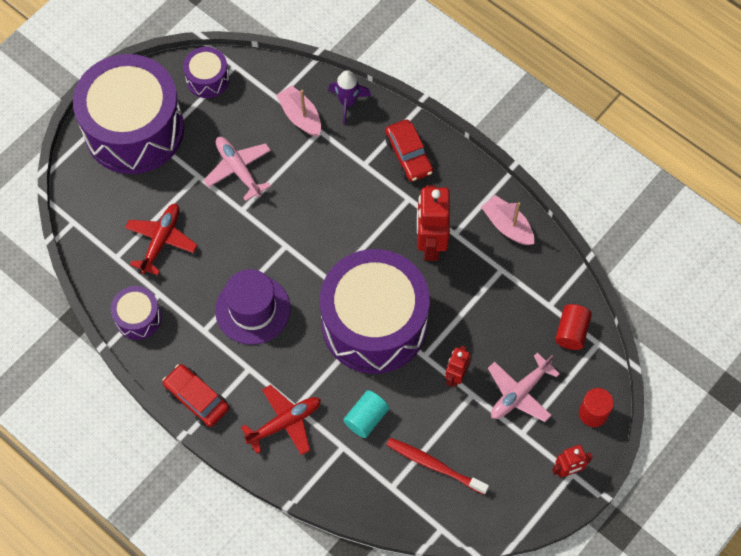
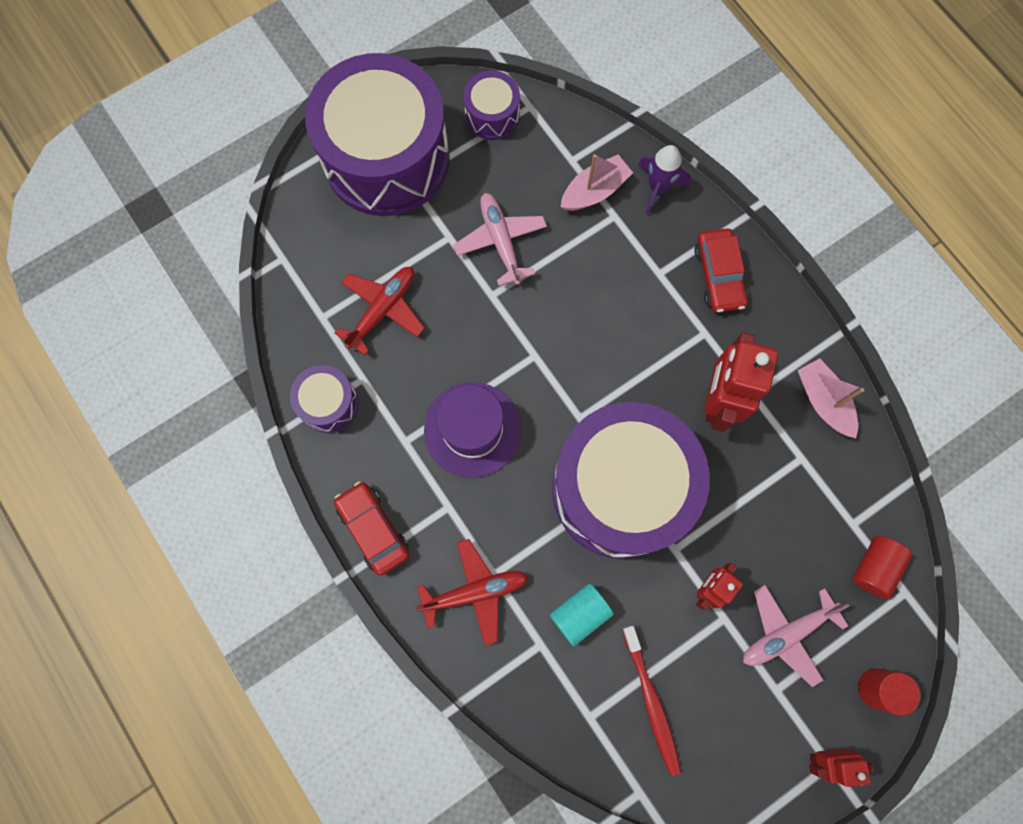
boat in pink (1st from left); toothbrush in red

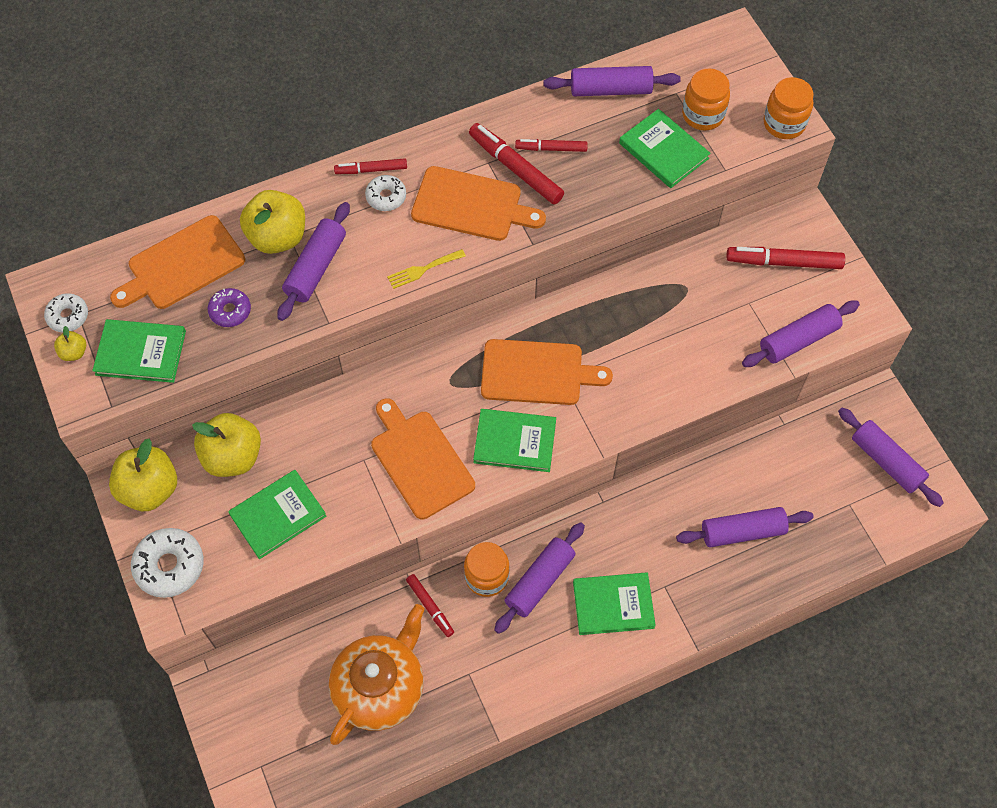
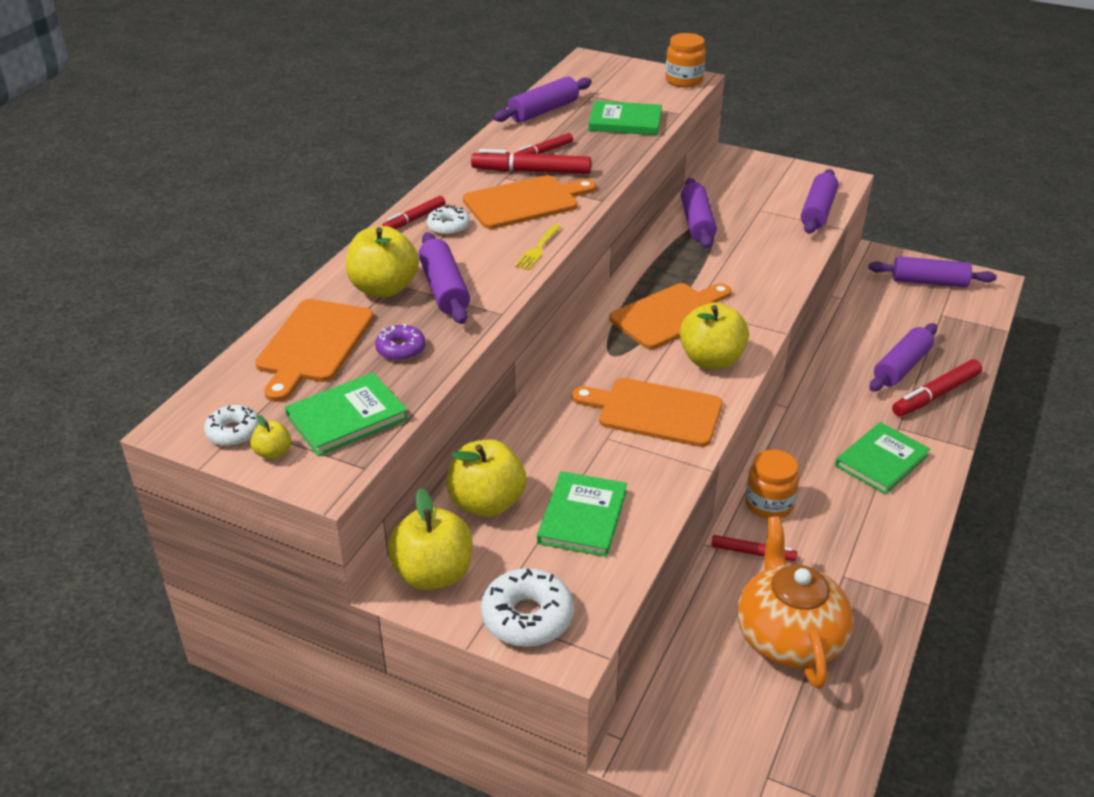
apple in yellow (5th from left); rolling pin in purple (3rd from left); marker in red (5th from left); jar in orange (2nd from left in the first image)

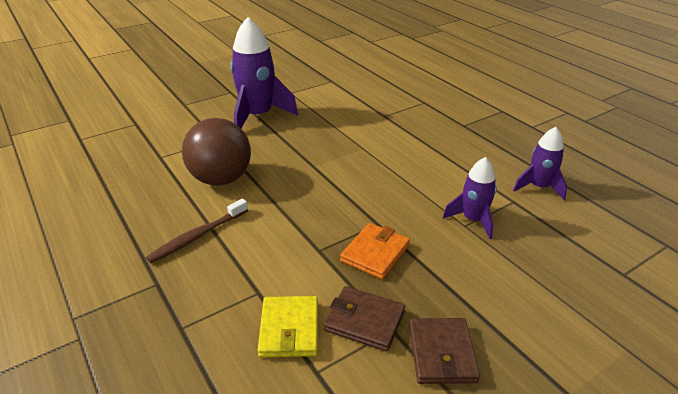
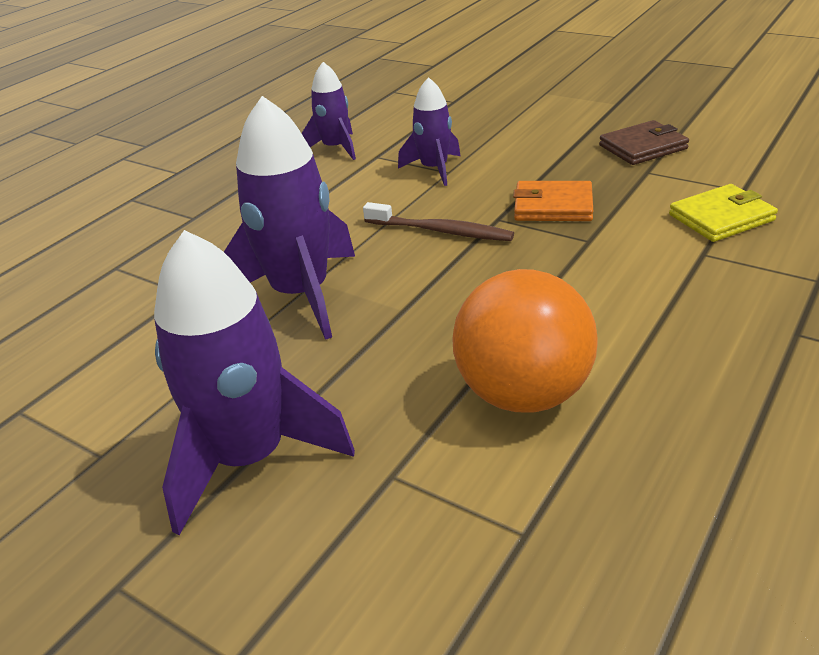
rocket in purple (2nd from left); toothbrush in brown; ball in orange; wallet in brown (1st from left in the first image)

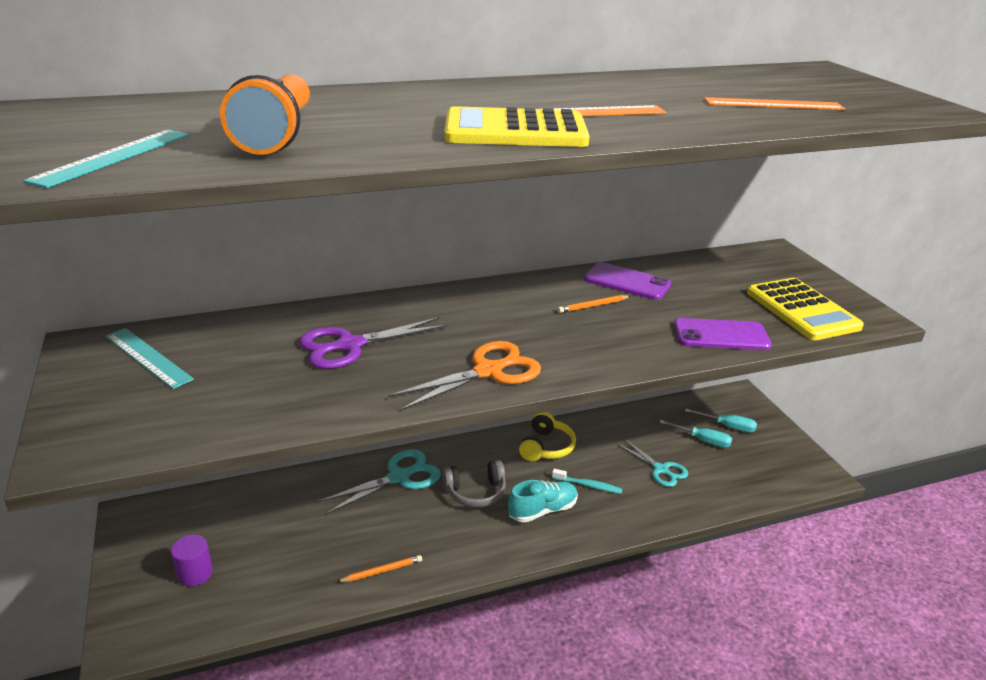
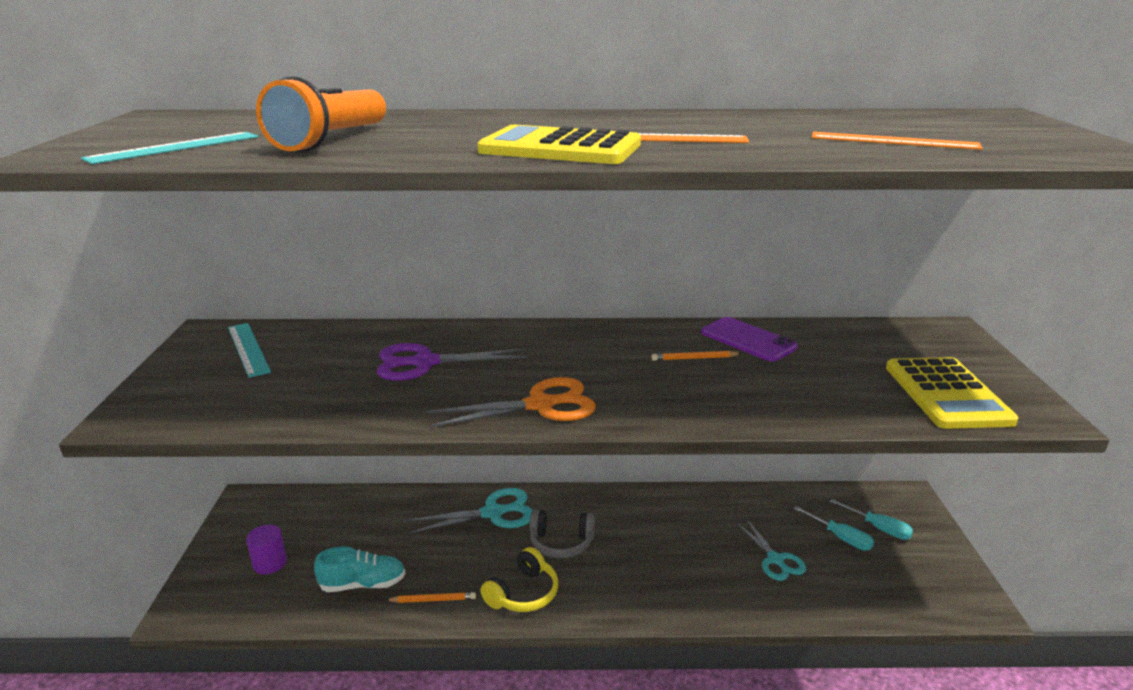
shoe in turquoise; headphones in yellow; toothbrush in turquoise; phone in purple (2nd from left in the first image)

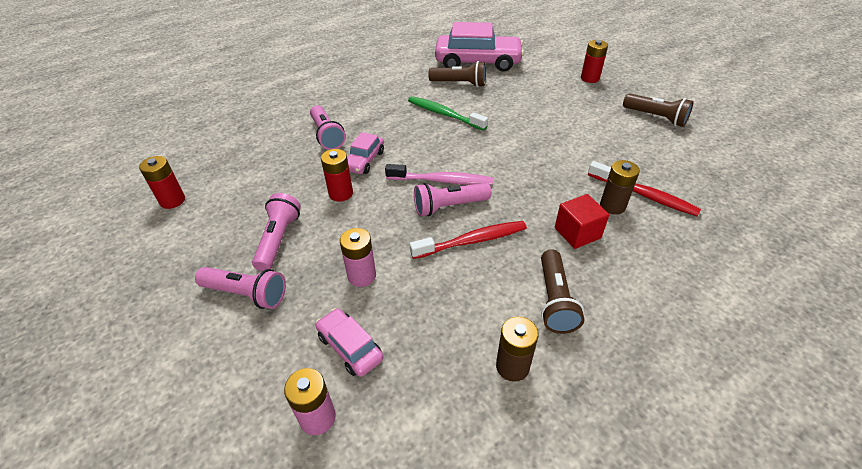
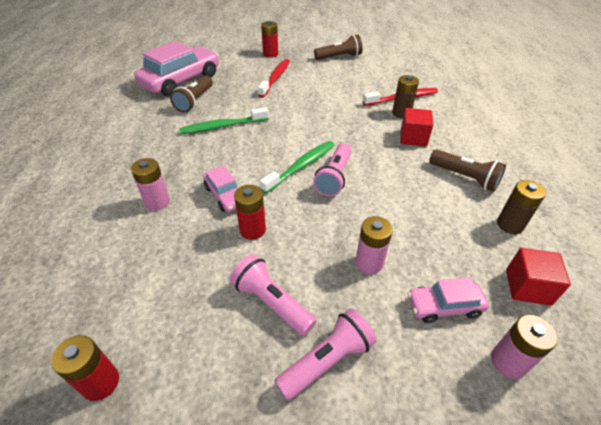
battery in pink (1st from left); flashlight in brown (1st from left); toothbrush in red (1st from left); toothbrush in green (2nd from left); cube in red (2nd from left)

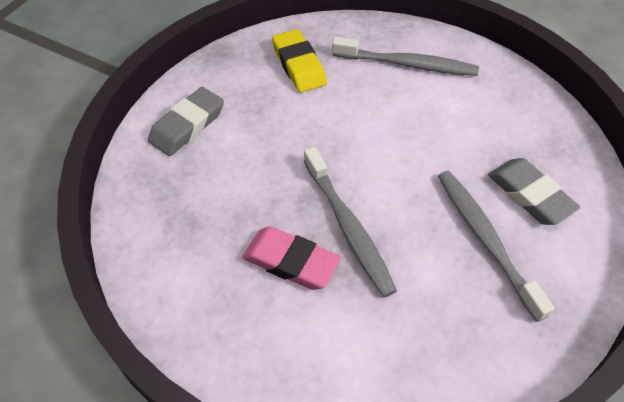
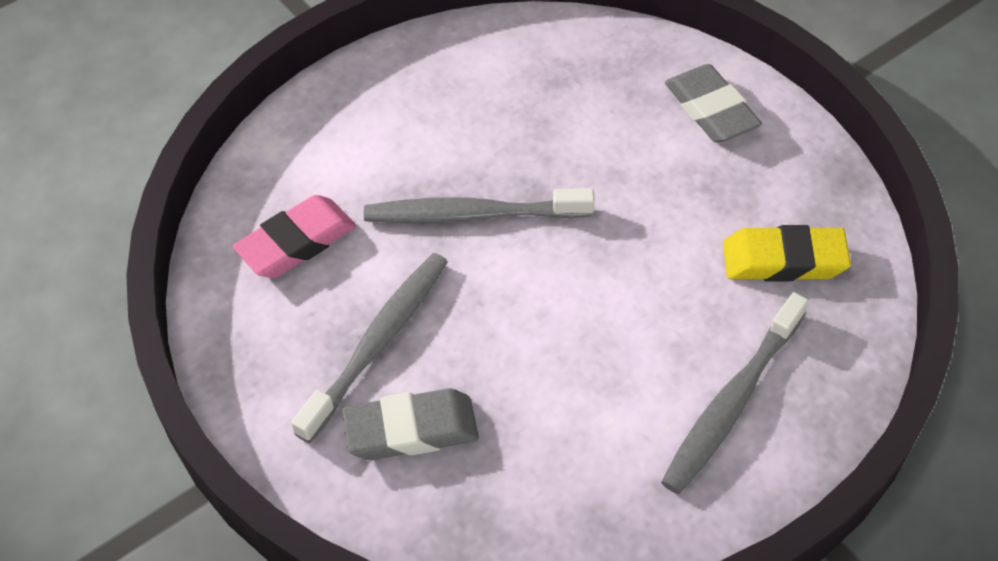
eraser in pink; toothbrush in grey (1st from left)

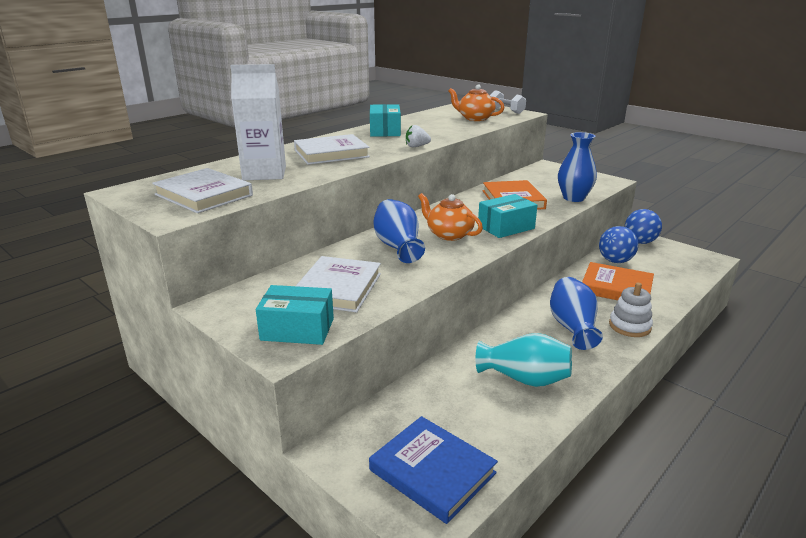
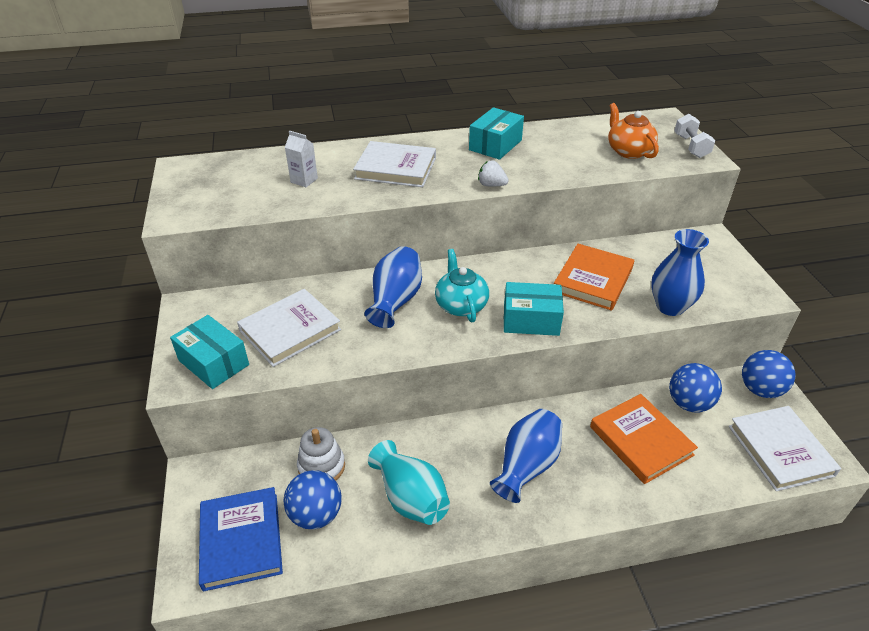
ball in blue (1st from left); carton in white; stacking toy in white; teapot in turquoise; book in white (3rd from left)

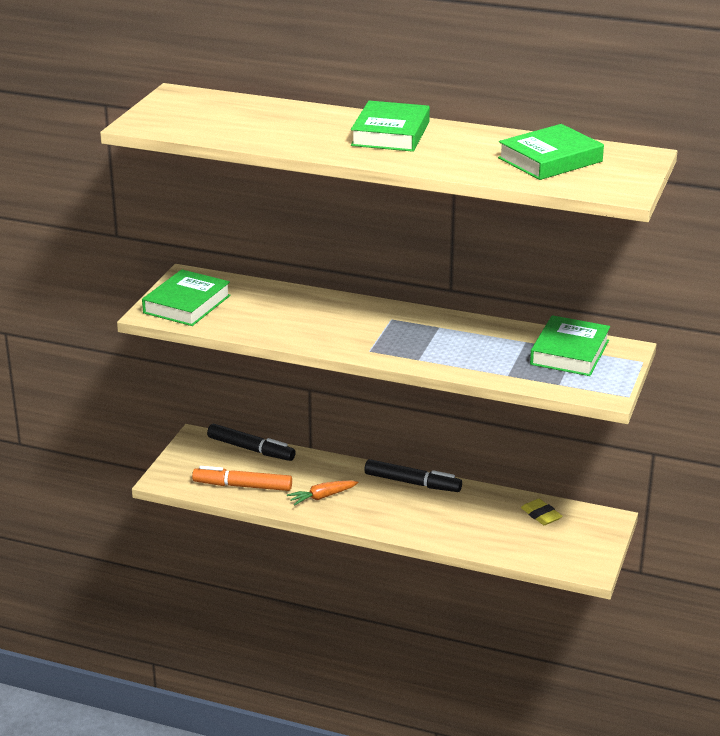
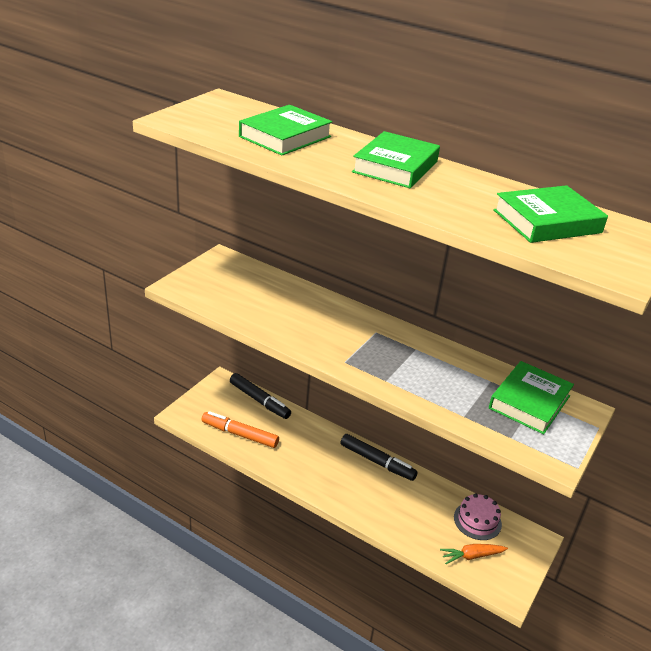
book in green (1st from left); carrot in orange; cake in pink

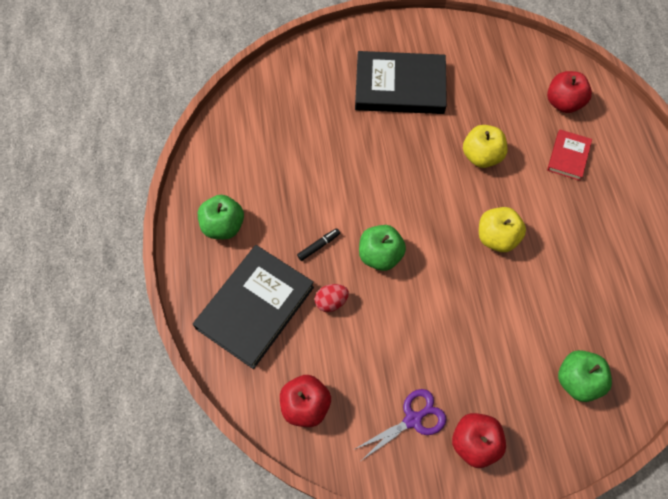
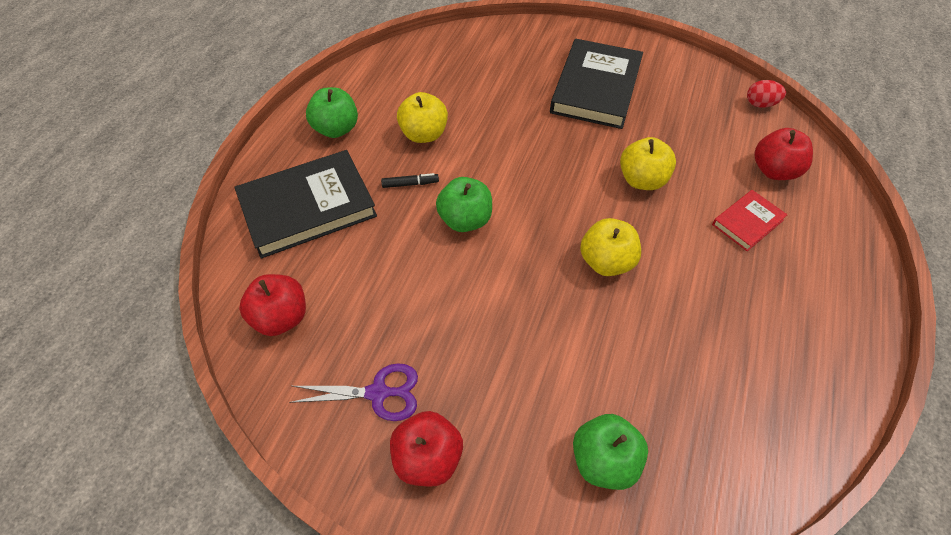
apple in yellow (1st from left); book in black (2nd from left); egg in red

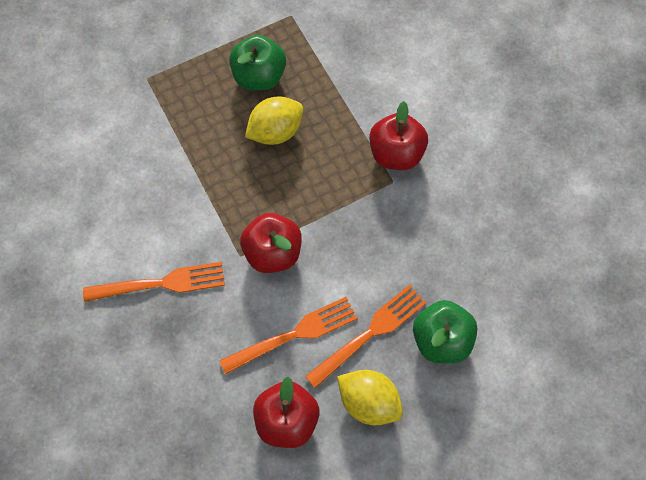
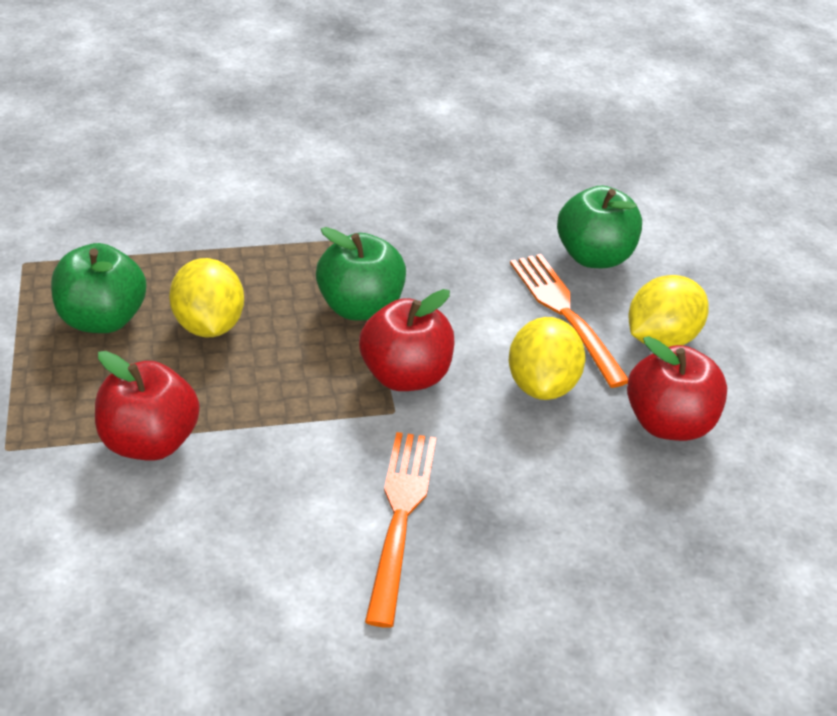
apple in red (1st from left); apple in green (2nd from left); lemon in yellow (2nd from left)

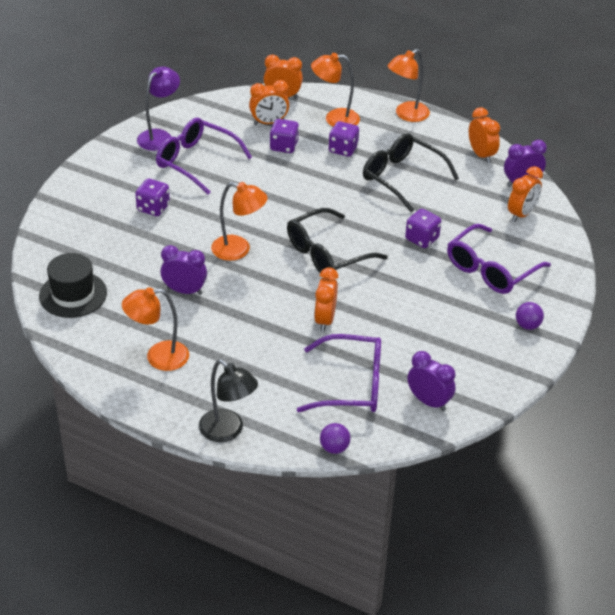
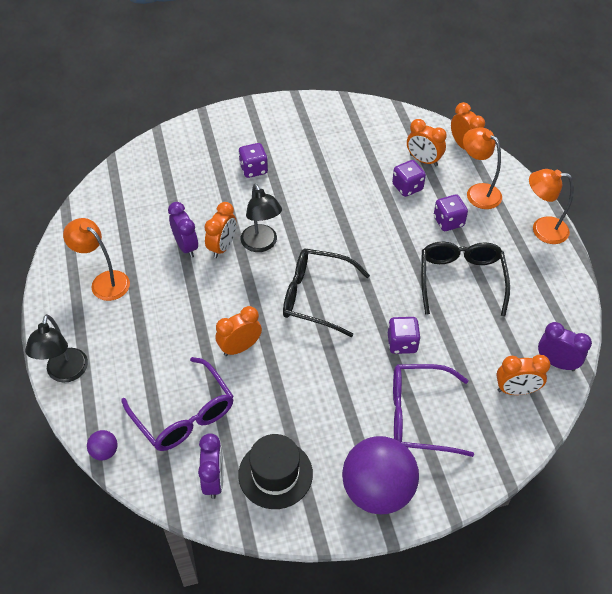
clock in orange (1st from left); hat in black; lamp in black (2nd from left); ball in purple (2nd from left); lamp in purple; glasses in purple (1st from left in the first image)

